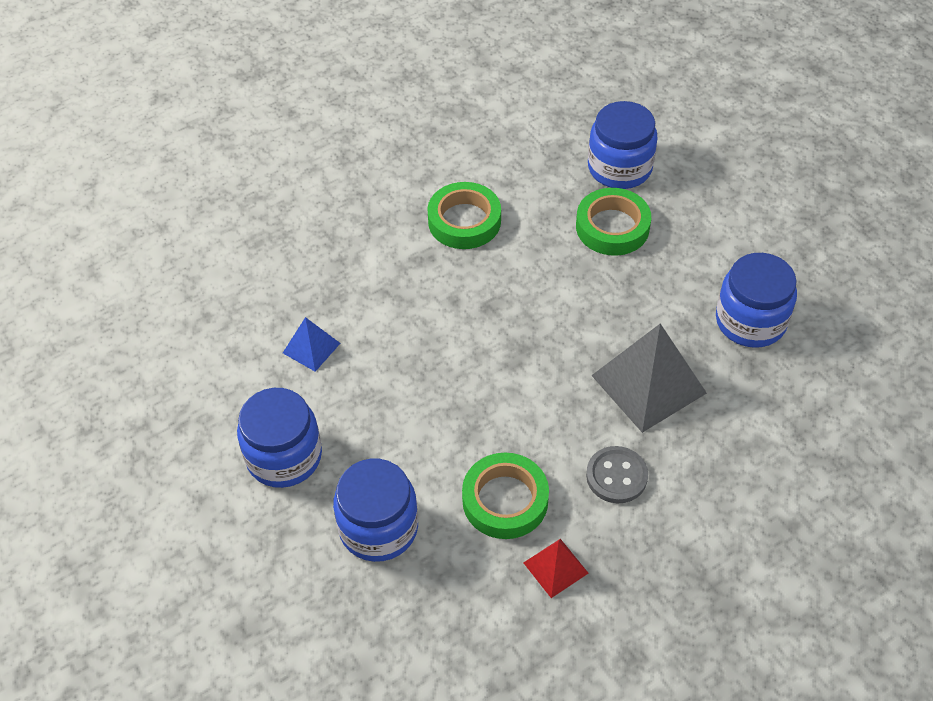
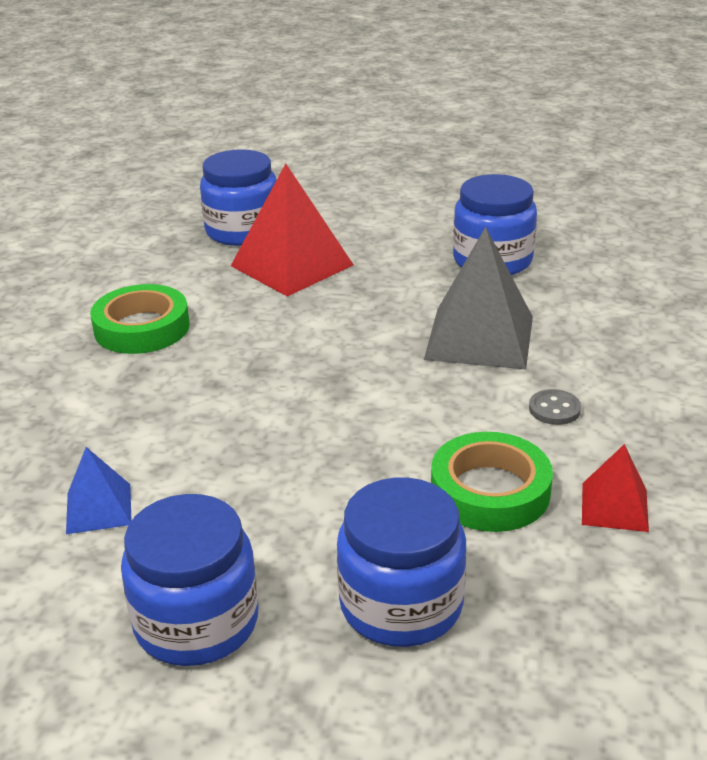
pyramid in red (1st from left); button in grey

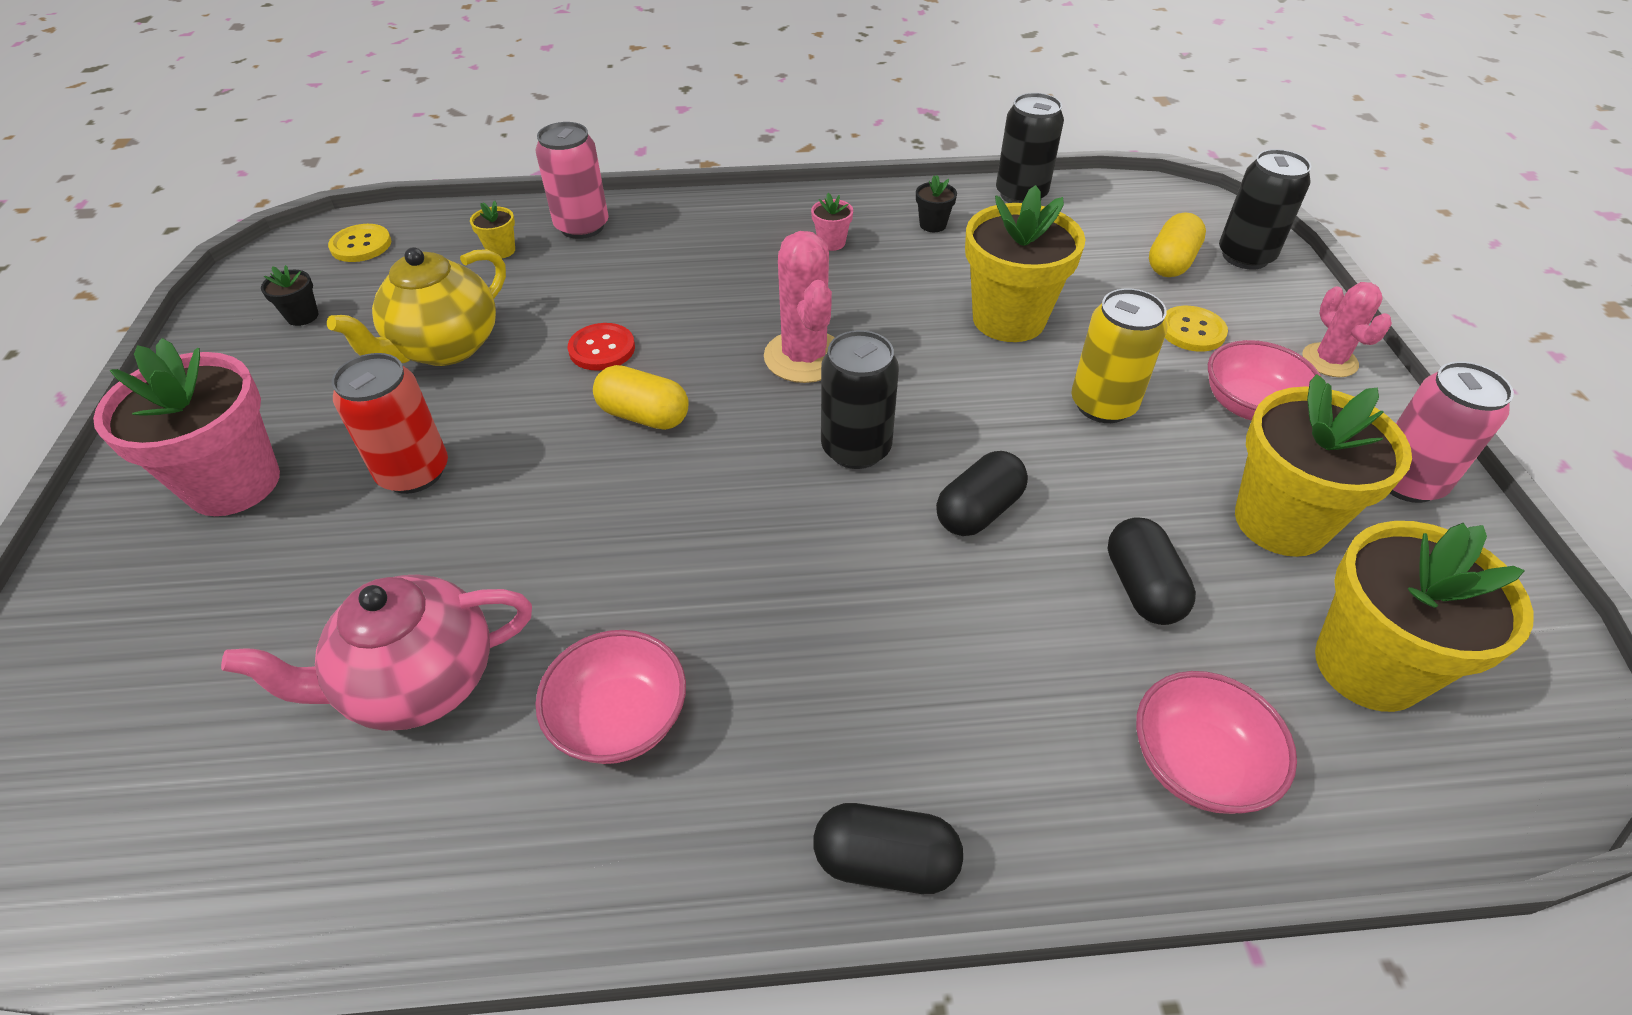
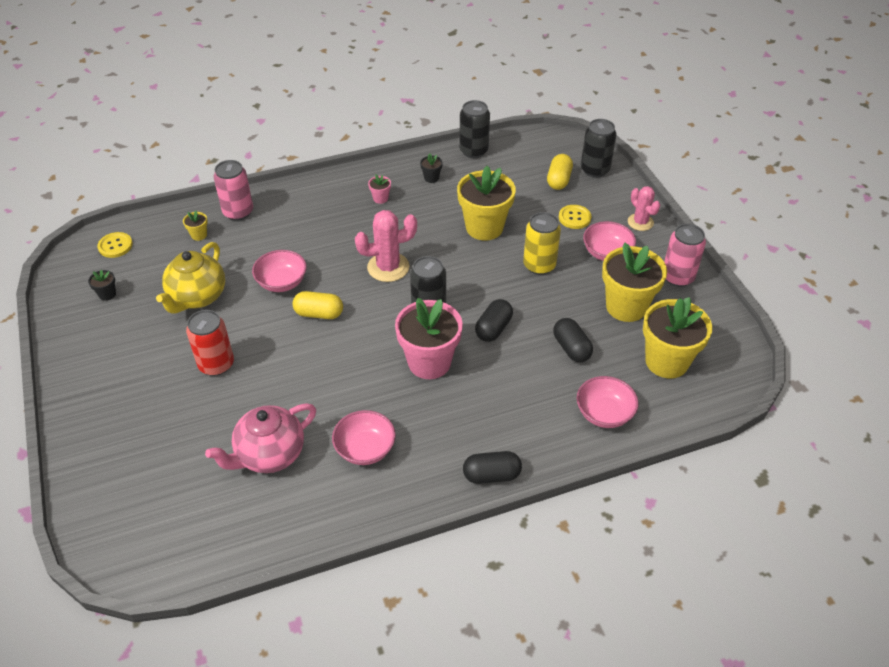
bowl in pink (1st from left); cactus in pink (1st from left); flower pot in pink (2nd from left)

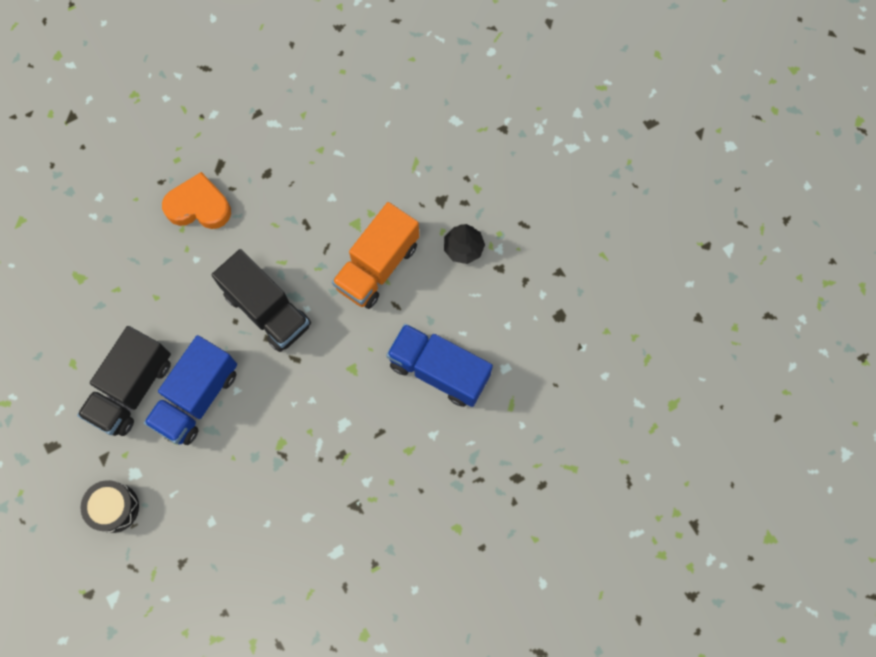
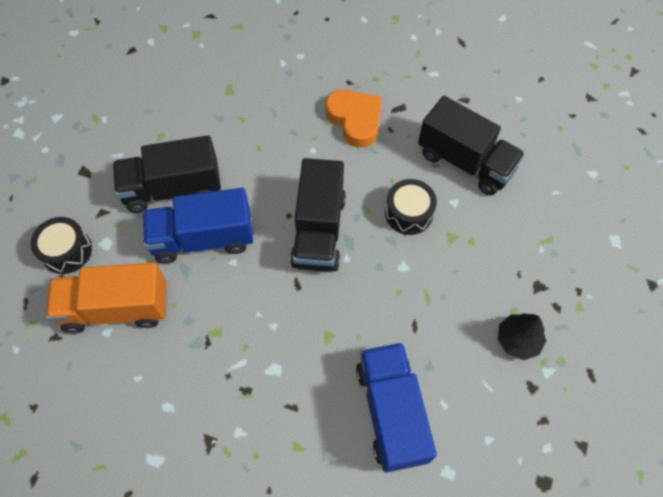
truck in orange; drum in black (2nd from left); truck in black (3rd from left)

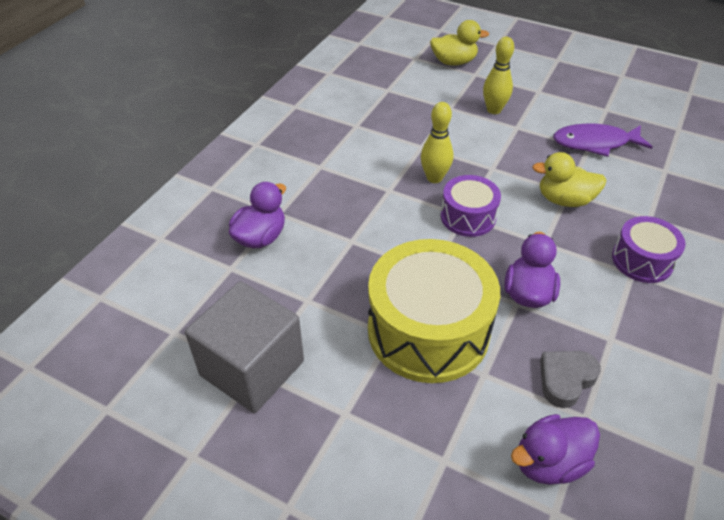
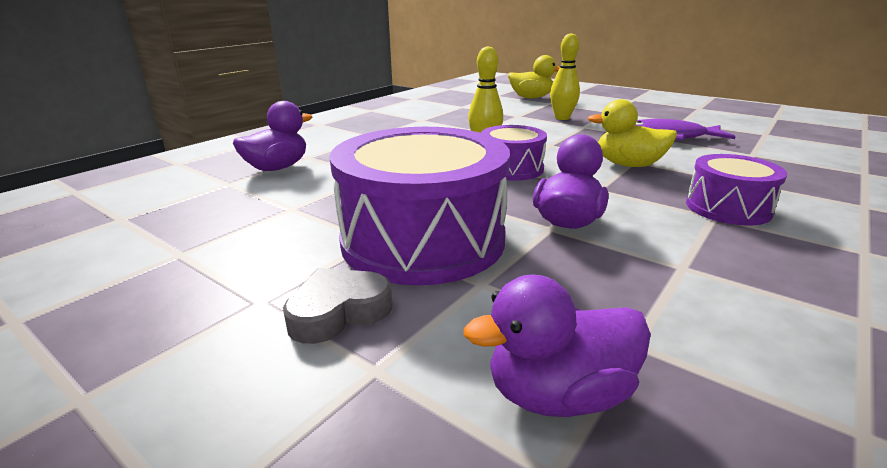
heart in grey; drum in purple (1st from left); cube in grey

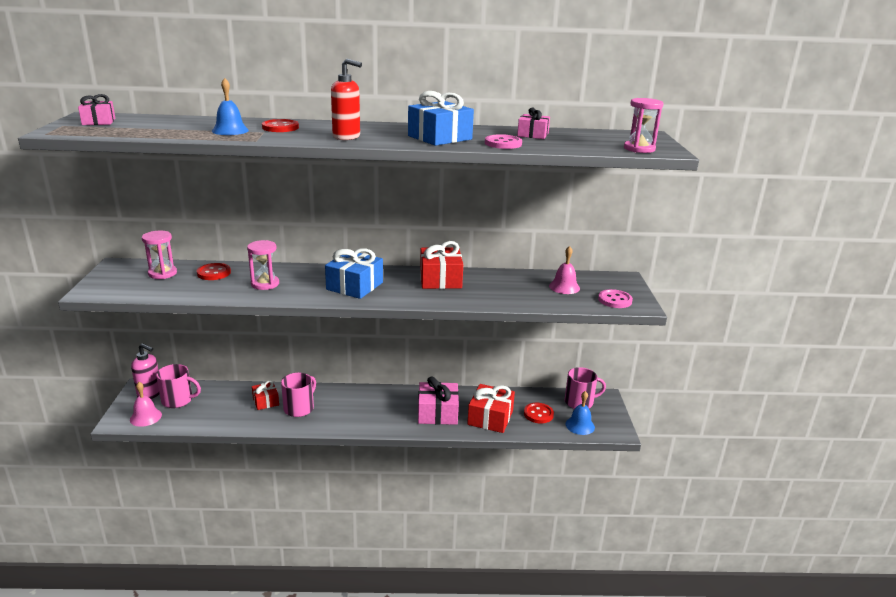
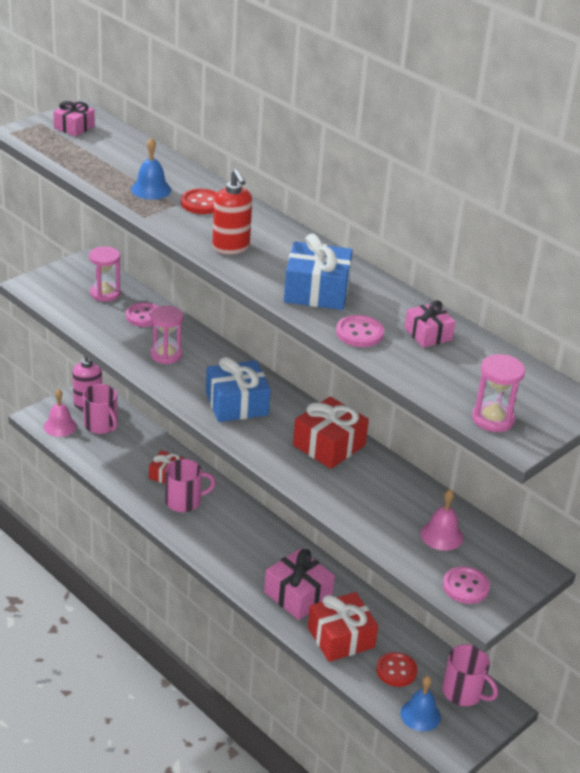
button in pink (1st from left)

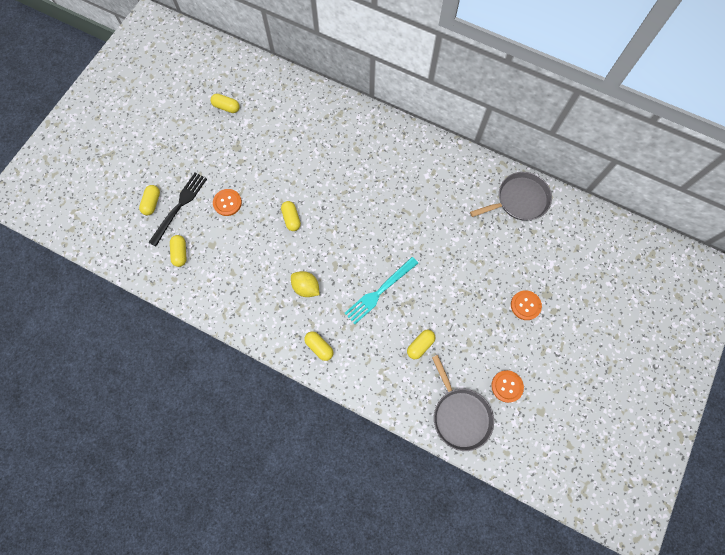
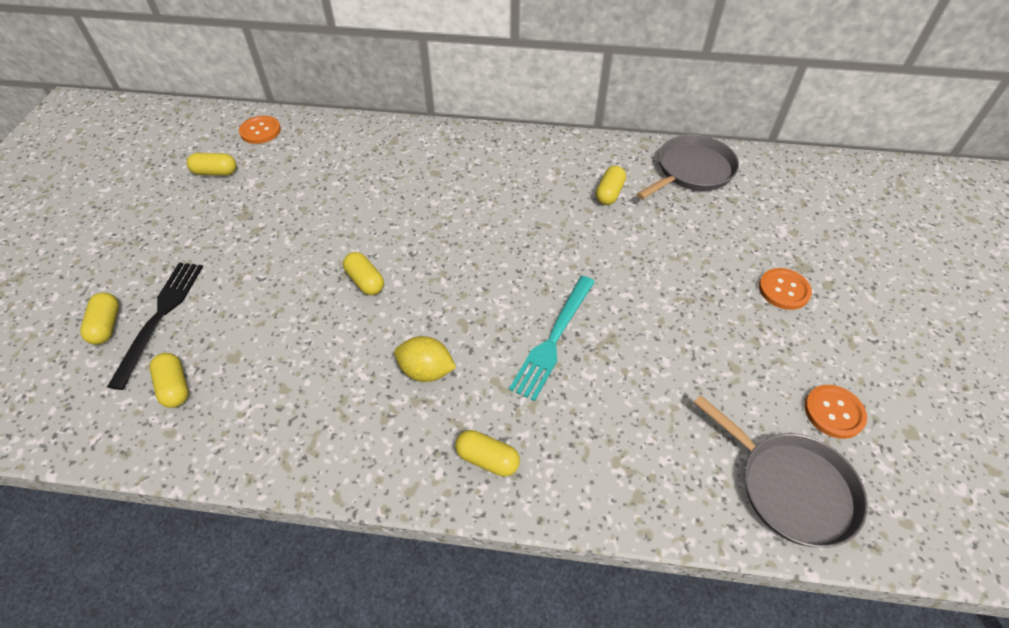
button in orange (1st from left); capsule in yellow (6th from left)

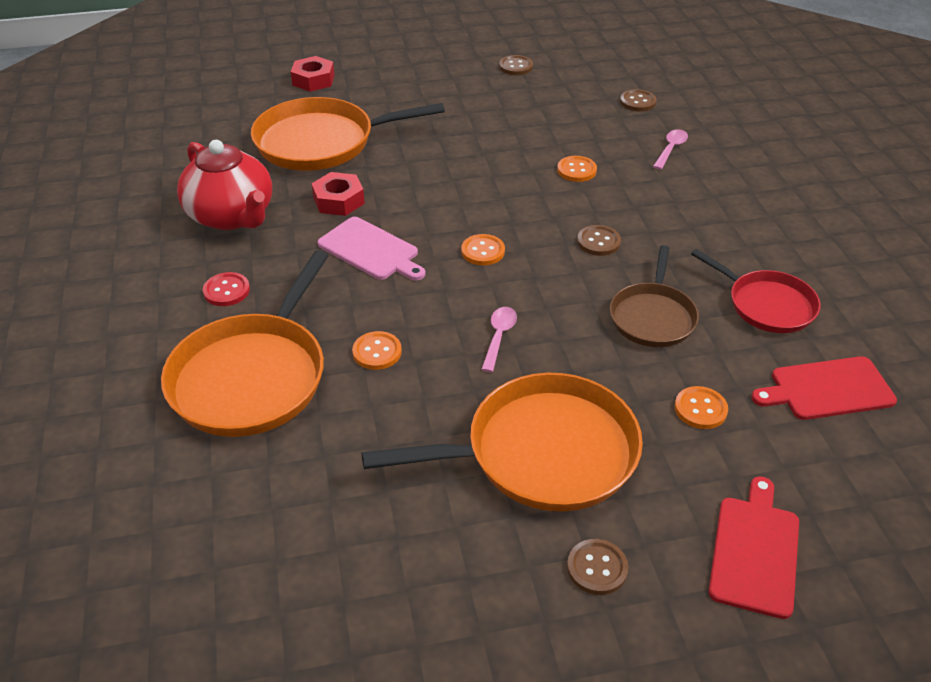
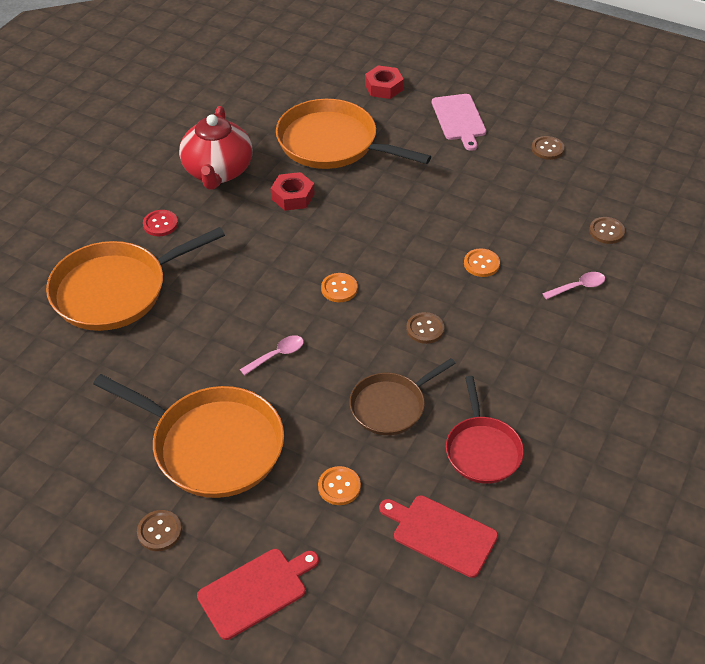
cutting board in pink; button in orange (1st from left in the first image)

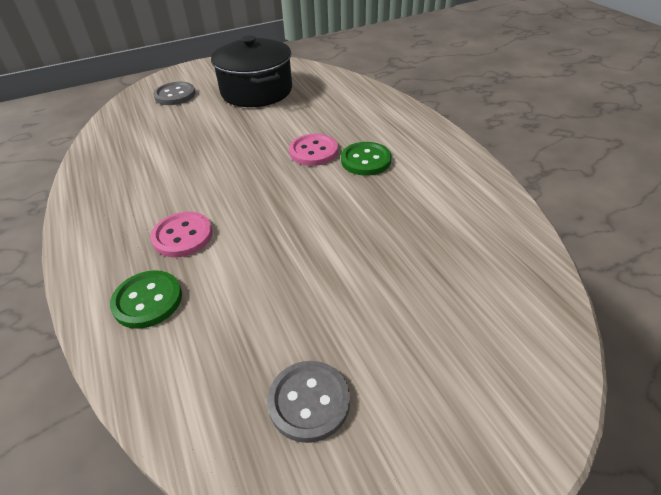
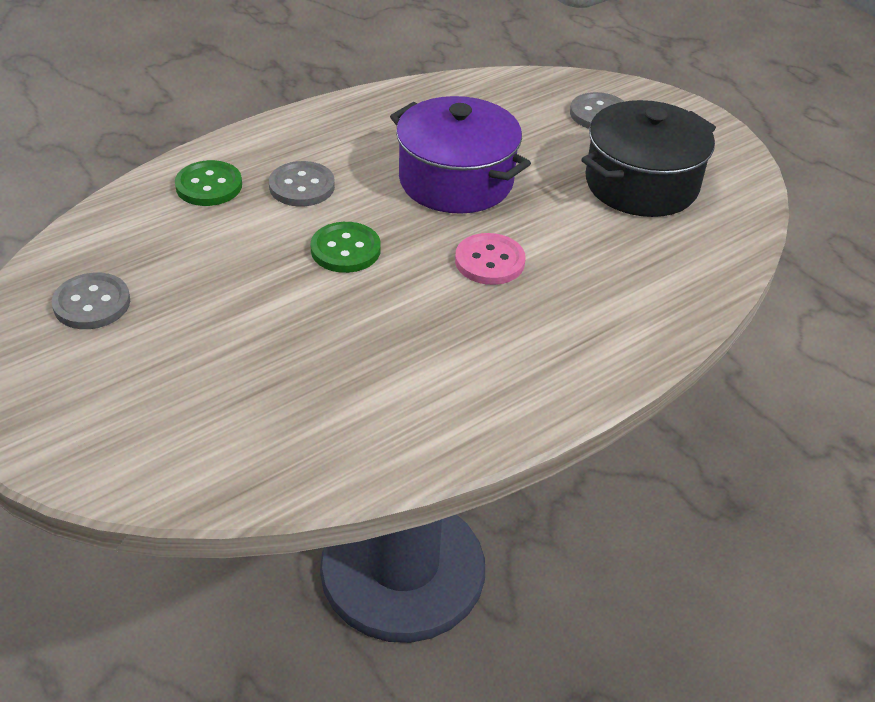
button in grey (2nd from left); button in green (2nd from left); pot in purple

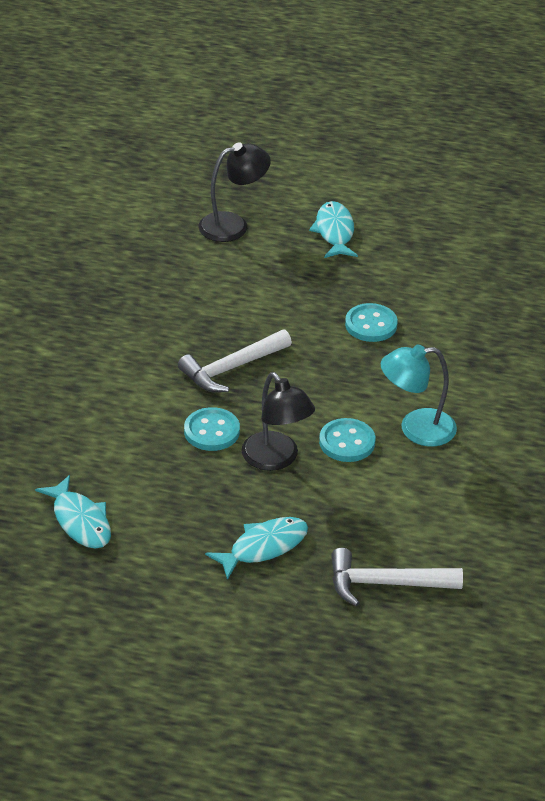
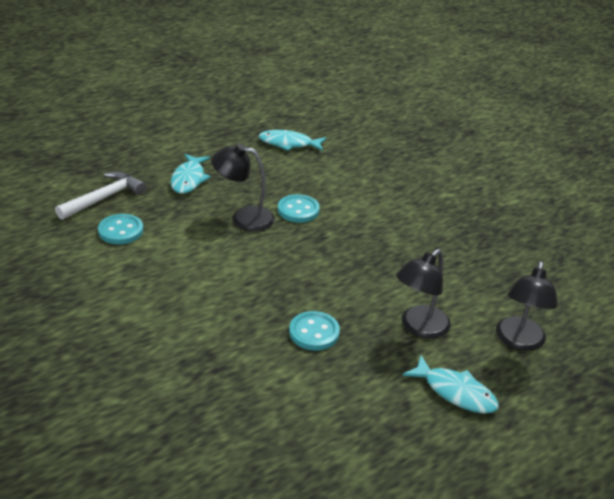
button in turquoise (1st from left); lamp in black (2nd from left); hammer in white (1st from left in the first image); lamp in turquoise

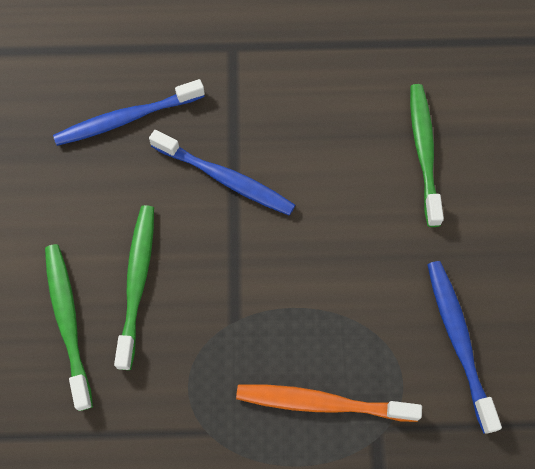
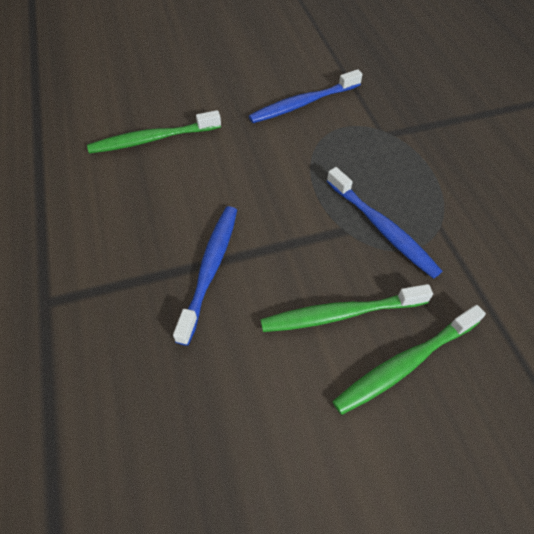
toothbrush in blue (3rd from left); toothbrush in orange

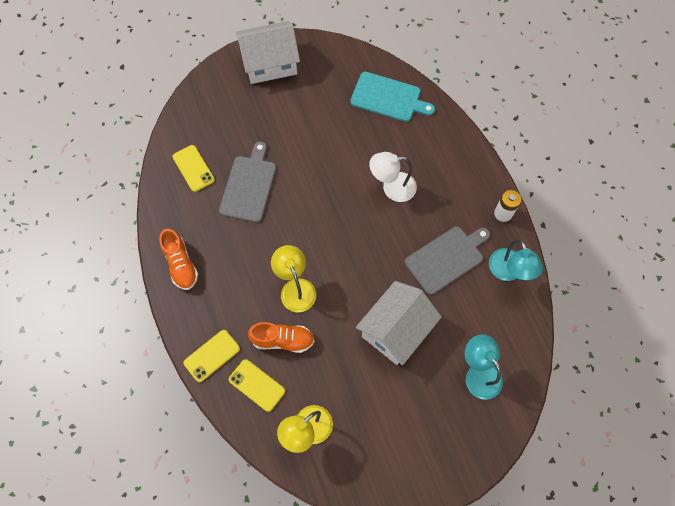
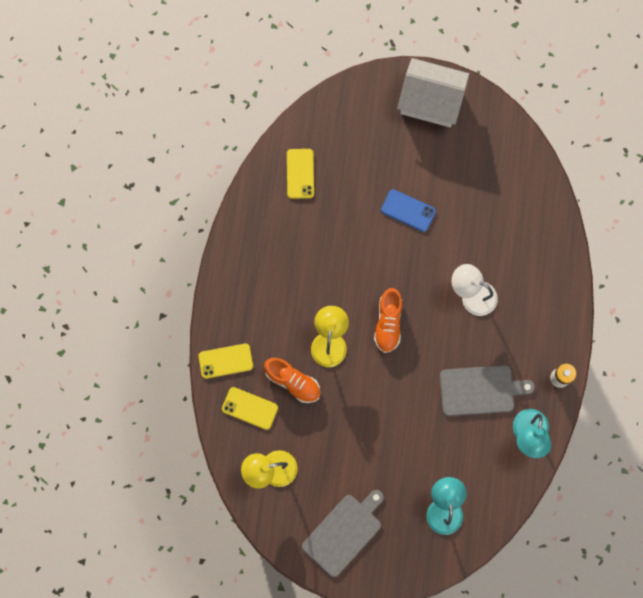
phone in yellow (2nd from left); cutting board in grey (1st from left); shoe in orange (2nd from left); phone in blue; cutting board in turquoise; house in white (2nd from left in the first image)

